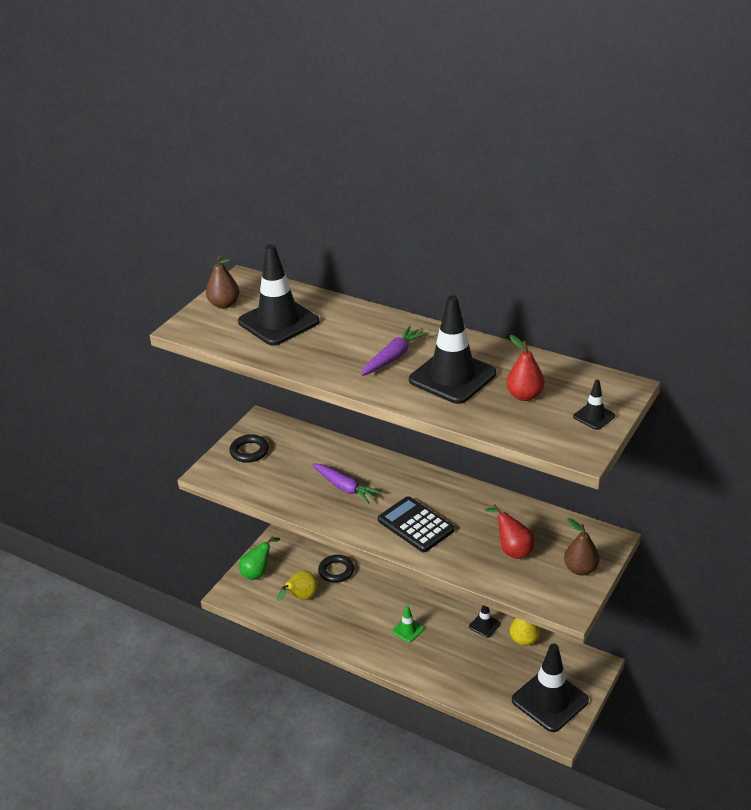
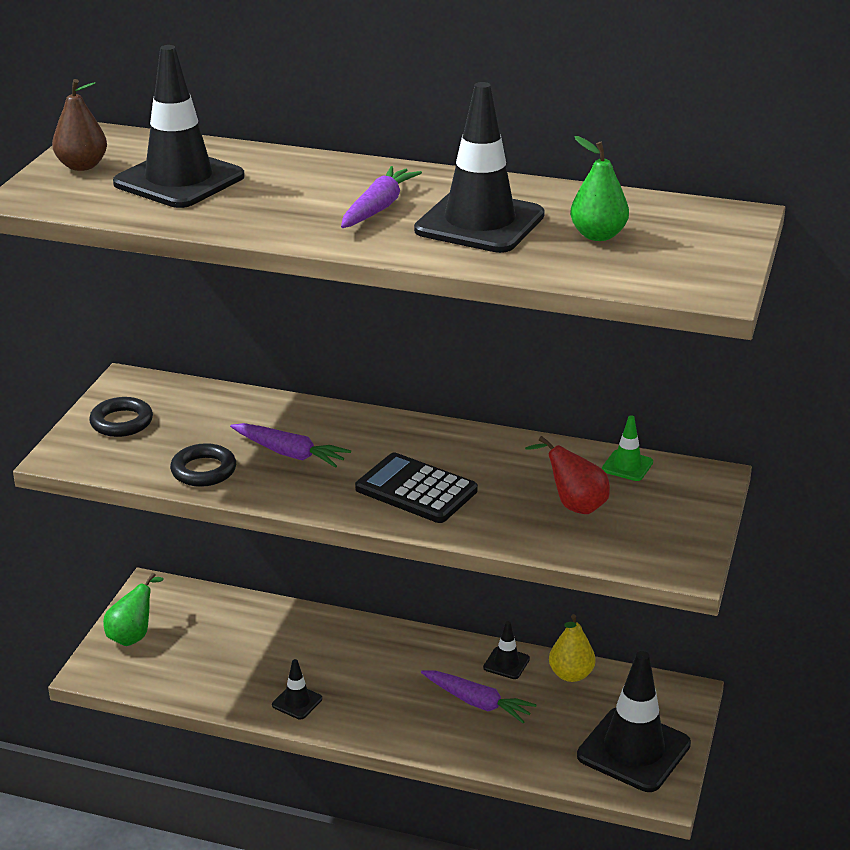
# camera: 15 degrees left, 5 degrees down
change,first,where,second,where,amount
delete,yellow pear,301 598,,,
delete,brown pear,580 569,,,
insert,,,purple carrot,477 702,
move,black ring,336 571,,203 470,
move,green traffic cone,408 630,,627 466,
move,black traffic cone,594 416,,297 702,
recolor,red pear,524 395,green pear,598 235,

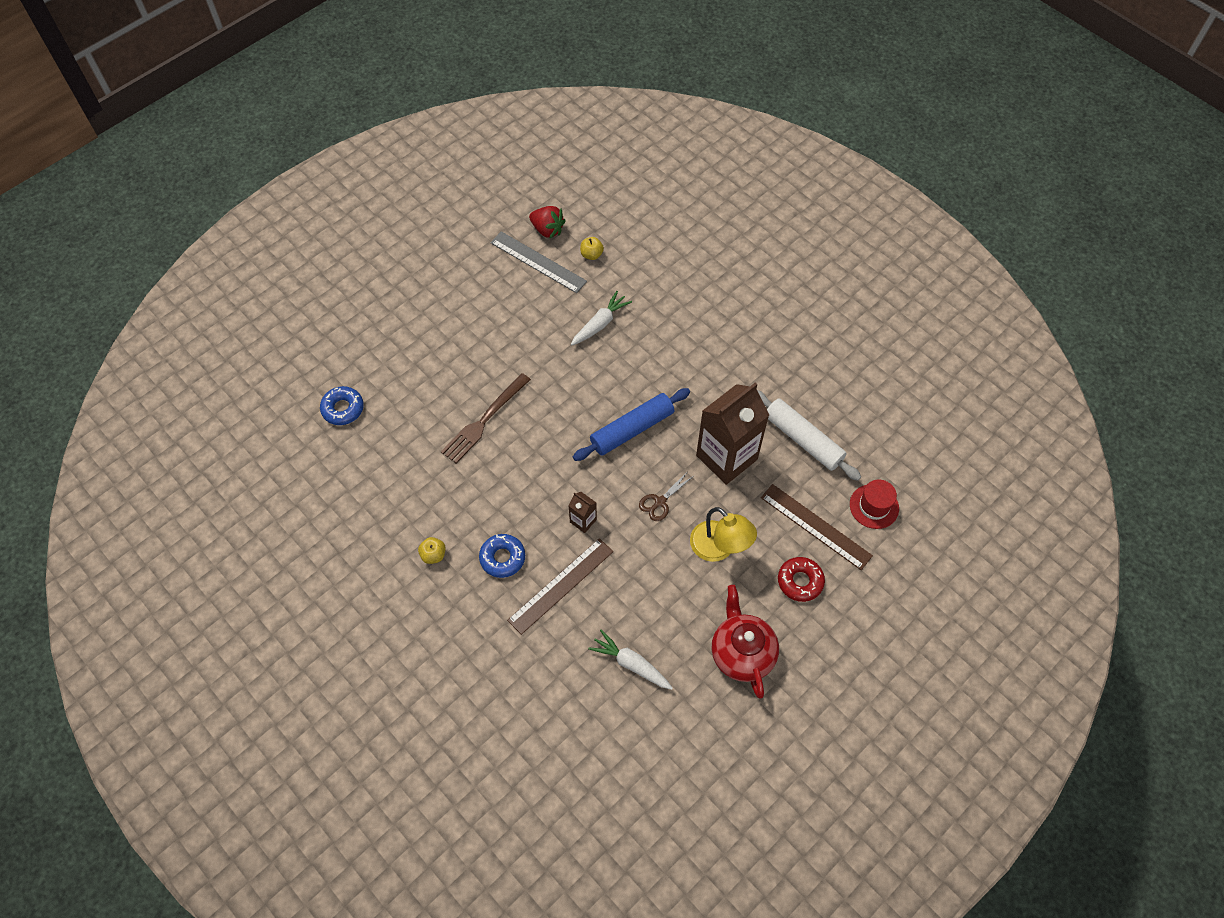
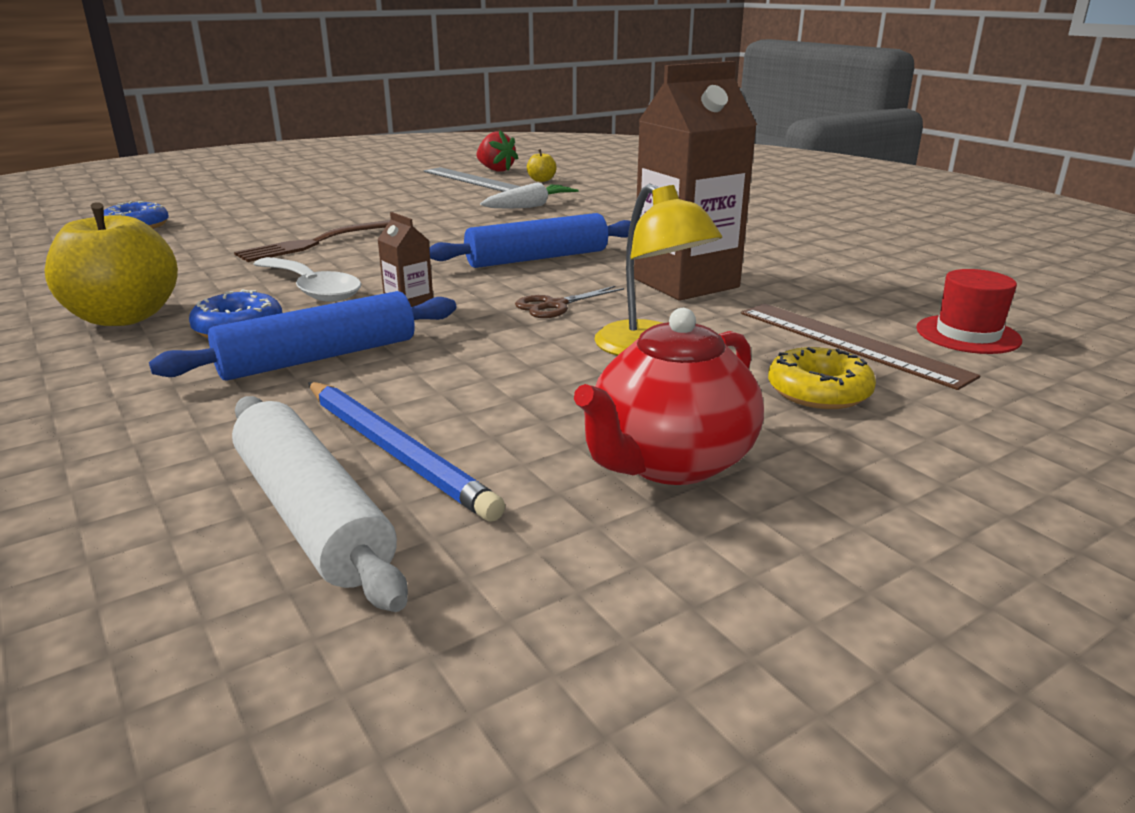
# camera: 10 degrees right, 35 degrees down
change,first,where,second,where,amount
insert,,,white spoon,312 289,
move,white rolling pin,803 439,,312 515,
replace,brown ruler,561 585,blue rolling pin,319 358,
replace,white carrot,630 664,blue pencil,395 452,
recolor,red donut,800 581,yellow donut,819 391,
rotate,red teapot,741 653,,670 462,135 degrees counterclockwise
resize,yellow apple,433 555,,124 317,x2.29

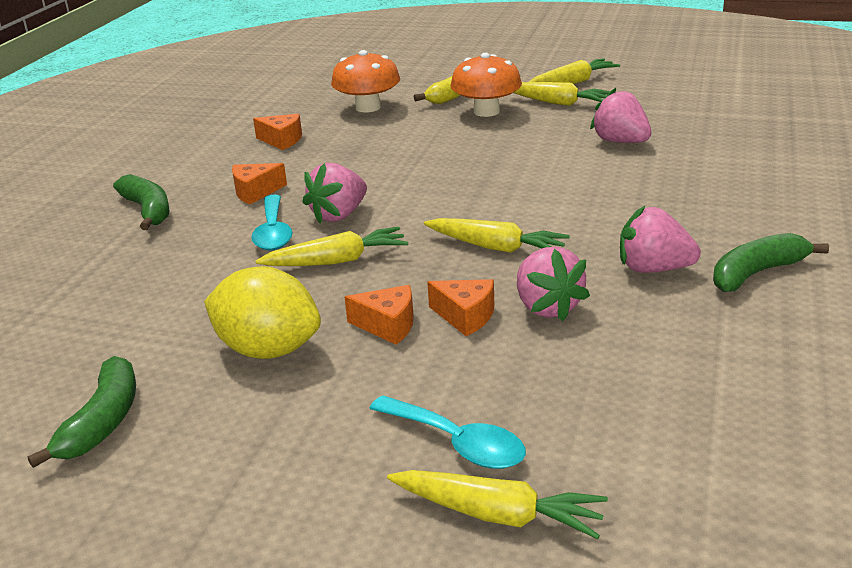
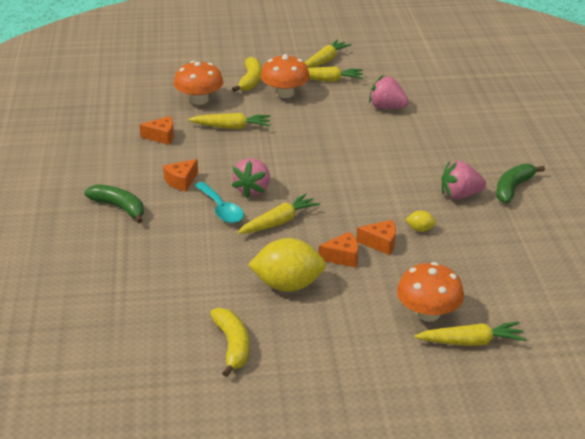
# camera: 25 degrees left, 5 degrees up
change,first,where,second,where,amount
move,yellow carrot,496 247,,231 127,
replace,turquoise spoon,457 443,orange mushroom,428 313,
replace,pink strawberry,547 307,yellow lemon,420 229,
recolor,green banana,103 422,yellow banana,232 345,

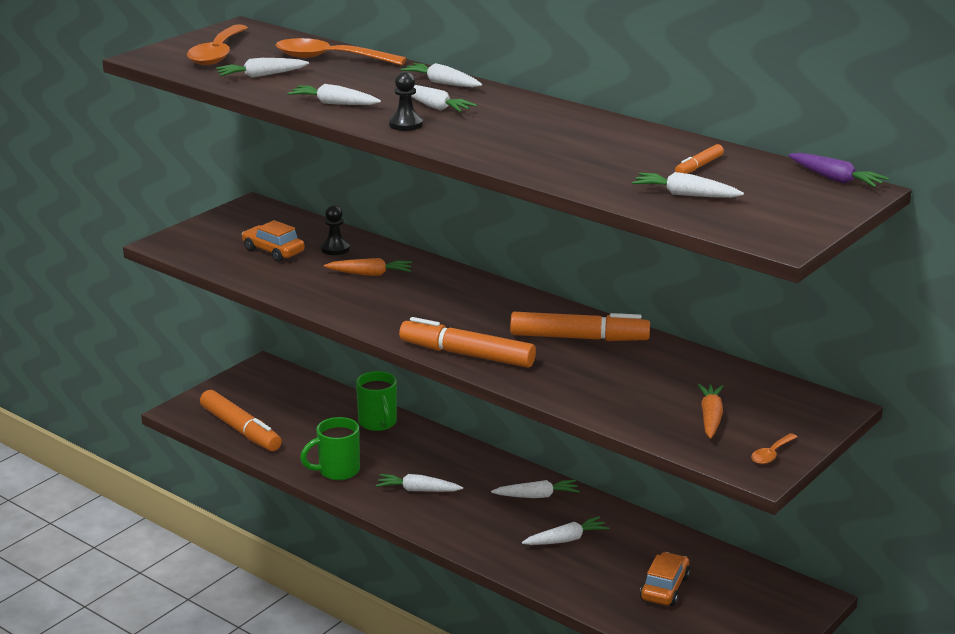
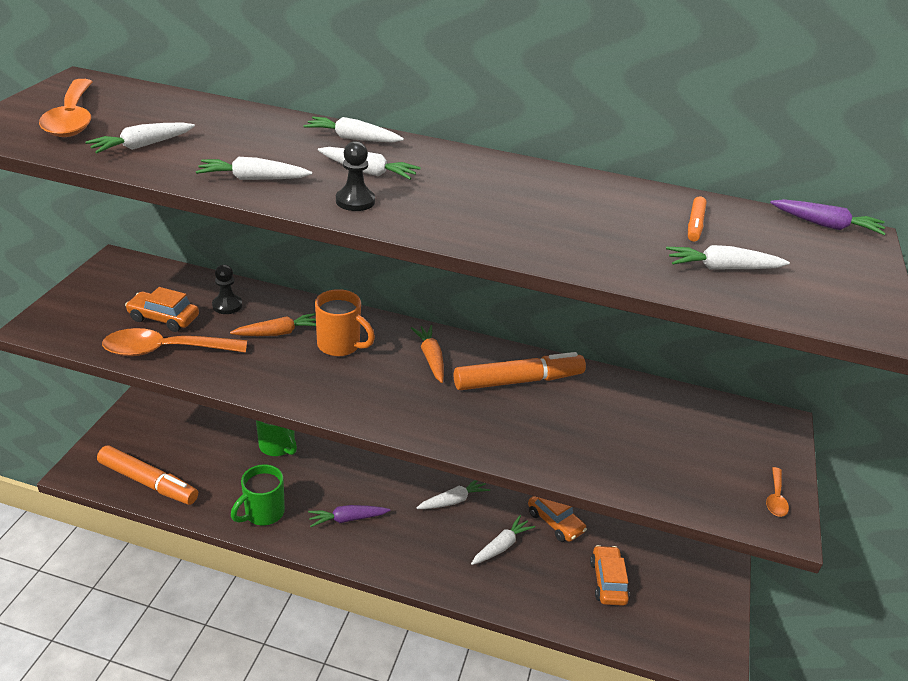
# camera: 25 degrees left, 10 degrees up
change,first,where,second,where,amount
delete,orange marker,467 354,,,
insert,,,orange mug,340 345,
insert,,,orange car,555 522,
move,orange spoon,330 59,,165 350,
move,orange carrot,710 417,,430 358,
recolor,white carrot,418 490,purple carrot,347 519,

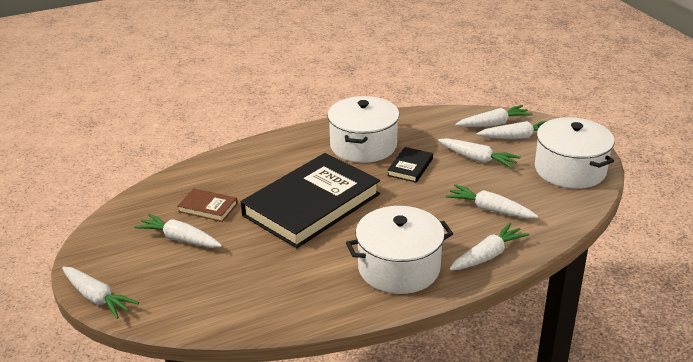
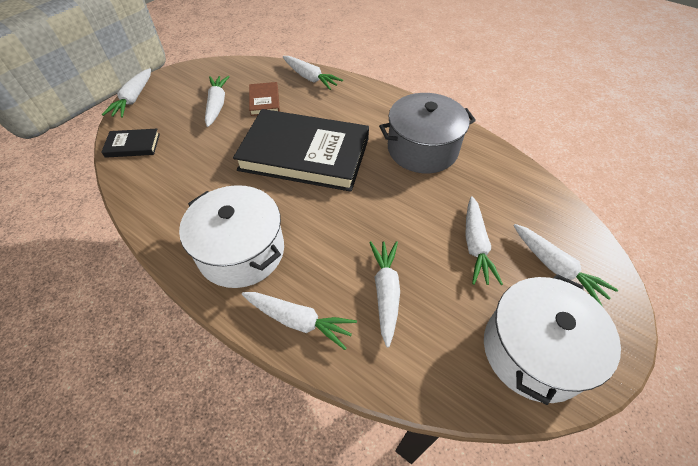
# camera: 60 degrees right, 20 degrees up
change,first,where,second,where,amount
move,black book,410 167,,133 145,
move,white carrot,493 124,,310 78,
recolor,white pot,363 146,grey pot,422 149,

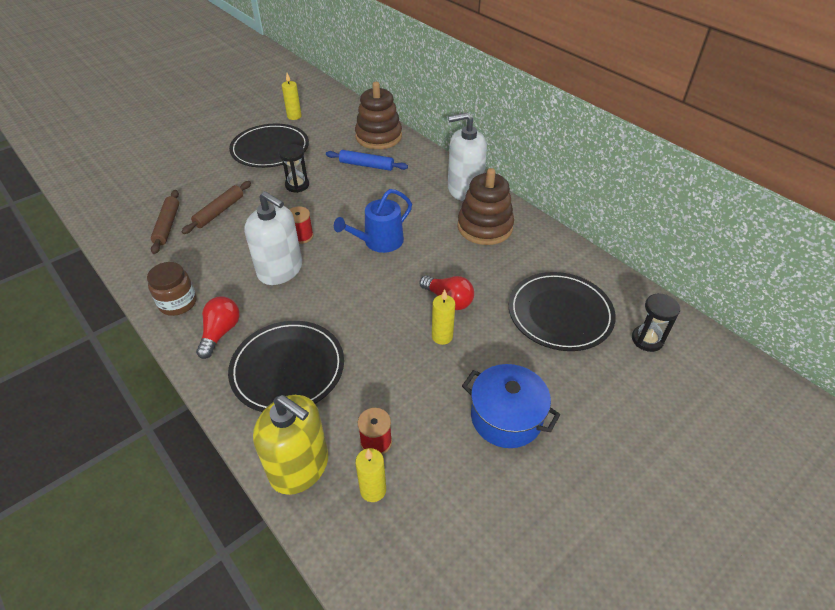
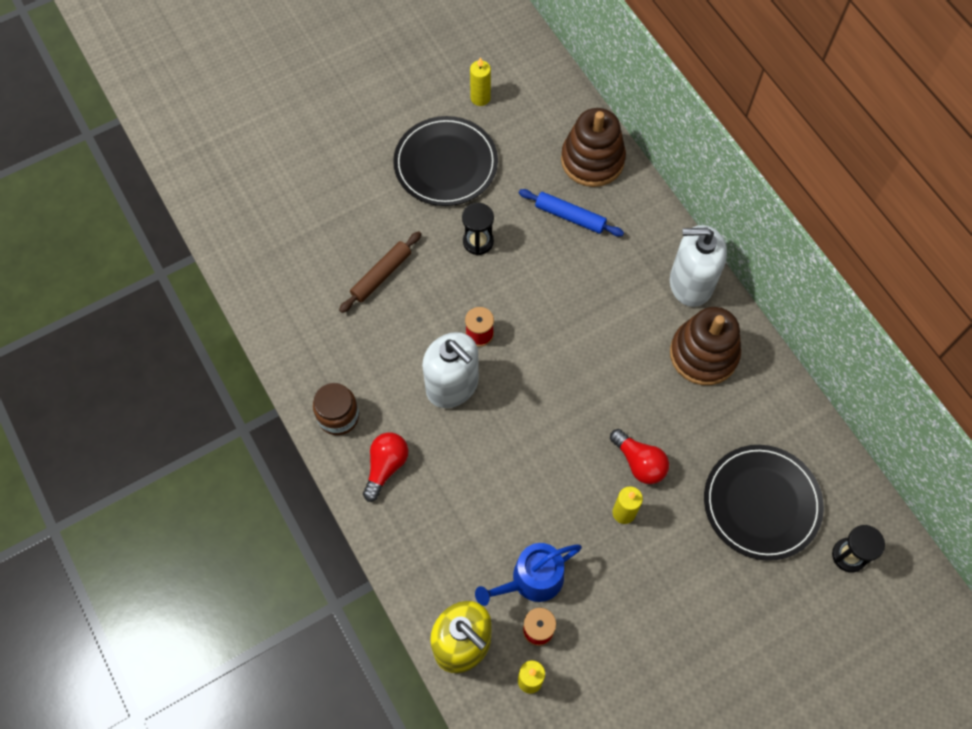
# camera: 10 degrees right, 20 degrees up
change,first,where,second,where,amount
delete,brown rolling pin,167 225,,,
delete,black plate,288 368,,,
delete,blue pot,506 417,,,
move,blue watering can,379 242,,531 580,

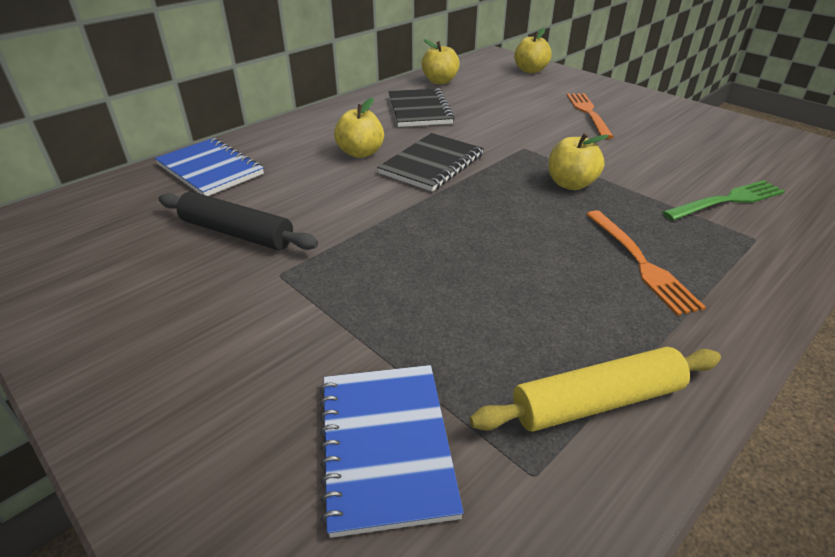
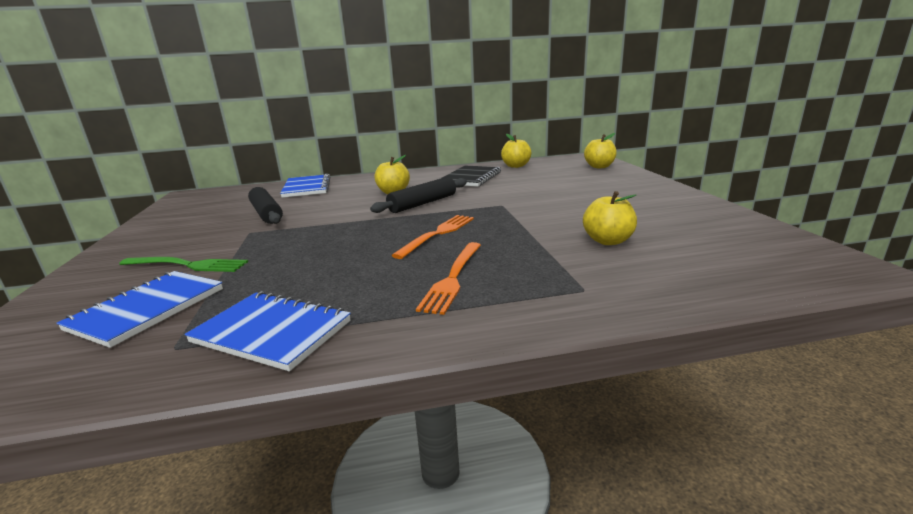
# camera: 35 degrees right, 15 degrees down
change,first,where,second,where,amount
move,yellow apple,570 184,,608 241,
move,orange fork,588 113,,438 234,
move,green fork,727 200,,188 265,
replace,black notebook,432 164,black rolling pin,423 203,
replace,yellow rolling pin,596 401,blue notebook,272 332,

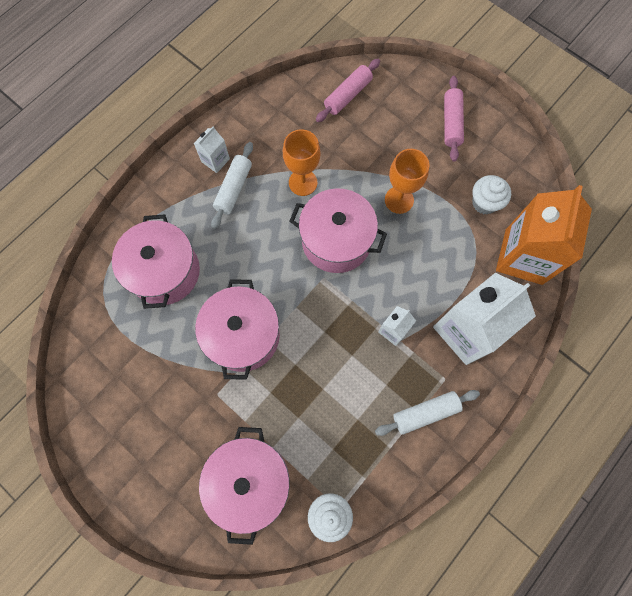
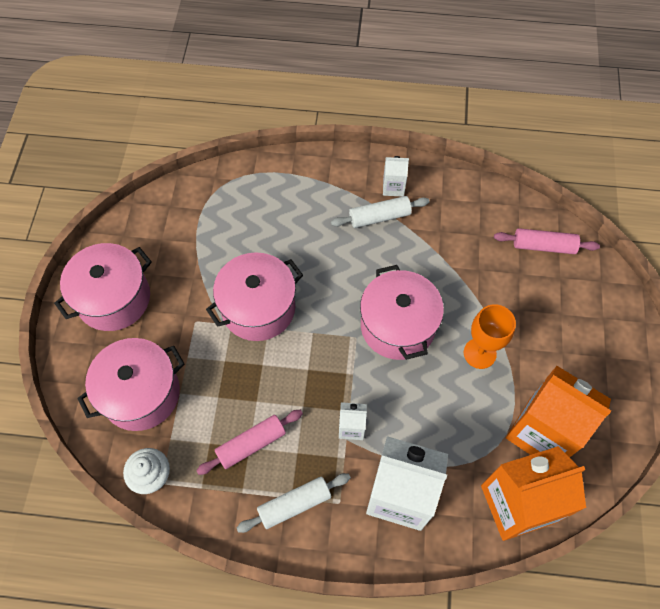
# camera: 55 degrees right, 10 degrees down
change,first,where,second,where,amount
delete,orange goblet,303 182,,,
move,pink pot,165 272,,114 298,
move,pink rolling pin,451 123,,251 444,
replace,white cupcake,484 203,orange carton,542 432,
rotate,white rolling pin,425 413,,294 504,60 degrees counterclockwise

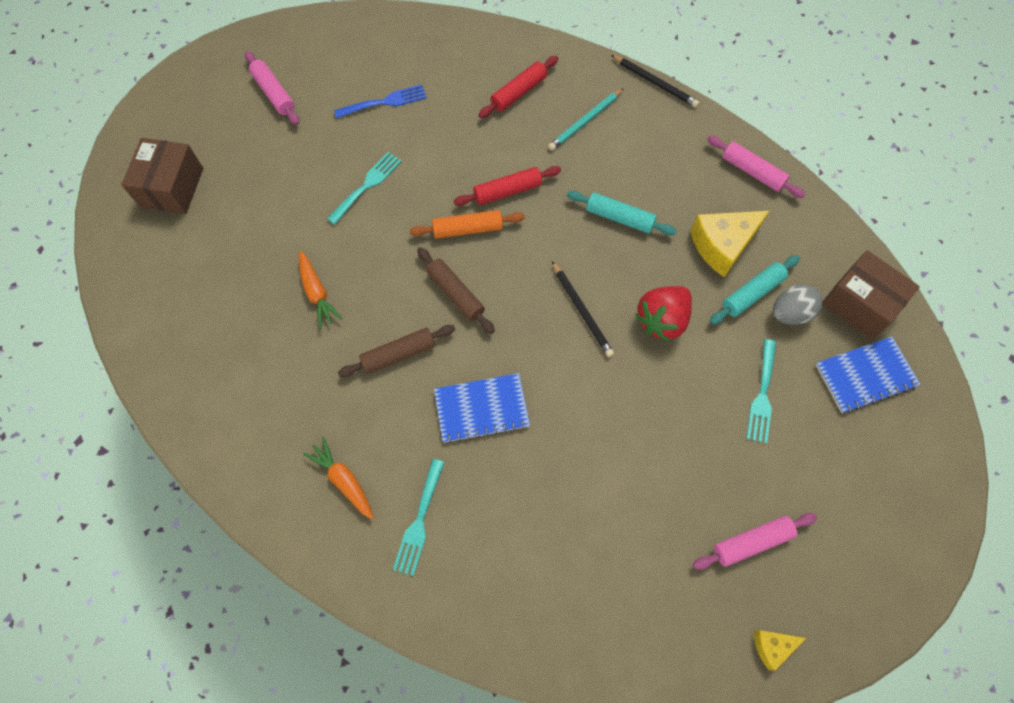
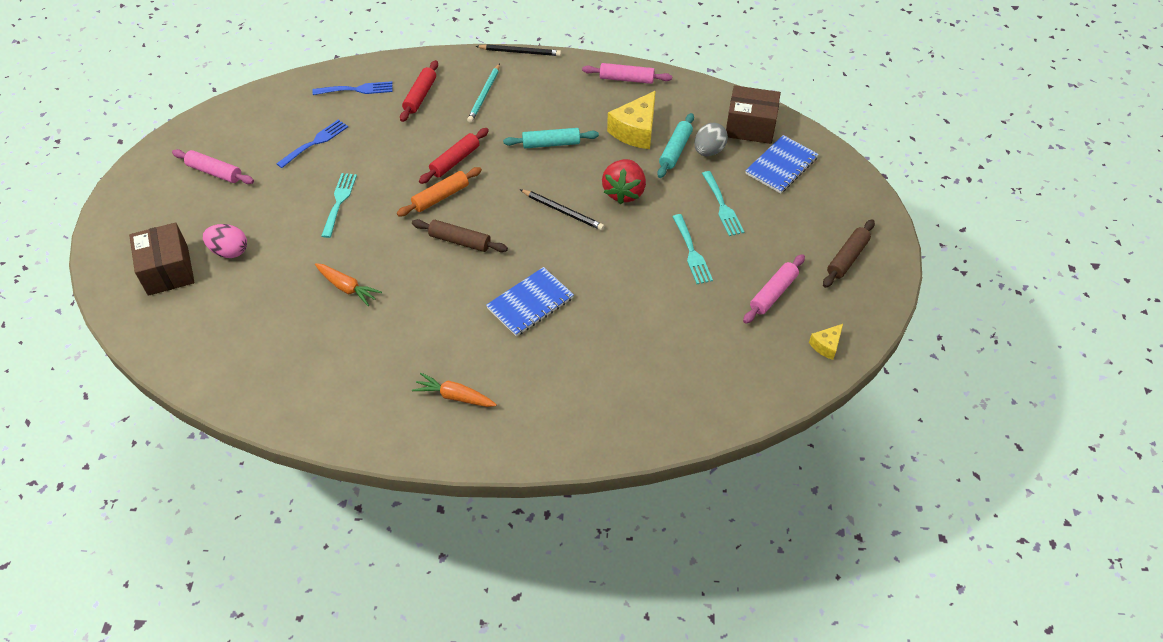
# camera: 30 degrees left, 15 degrees down
change,first,where,second,where,amount
insert,,,pink egg,229 251,
insert,,,blue fork,357 89,
move,brown rolling pin,398 354,,847 258,
move,turquoise fork,419 521,,692 252,

